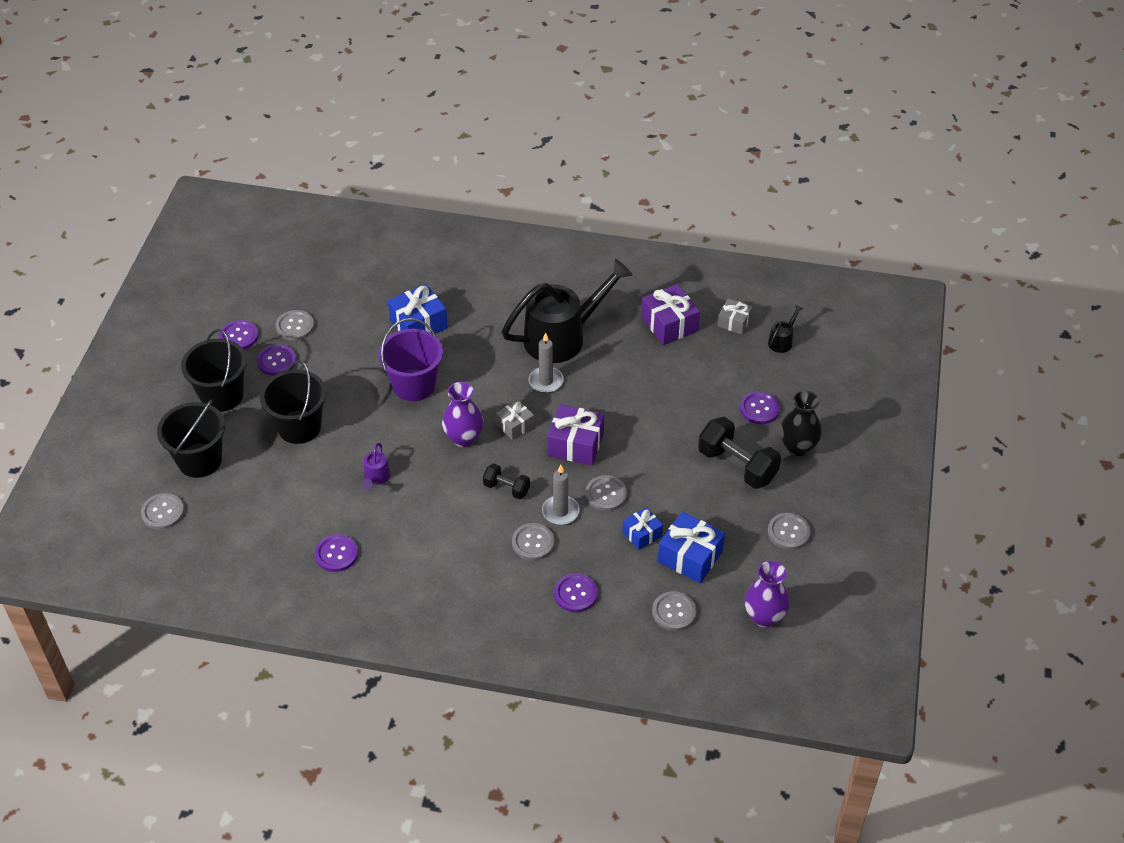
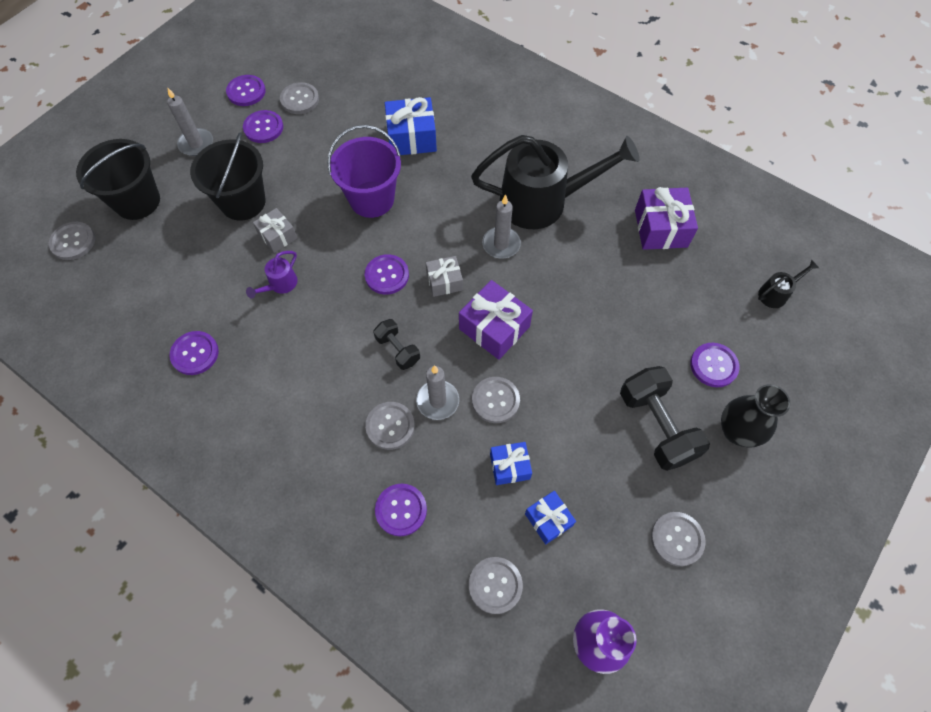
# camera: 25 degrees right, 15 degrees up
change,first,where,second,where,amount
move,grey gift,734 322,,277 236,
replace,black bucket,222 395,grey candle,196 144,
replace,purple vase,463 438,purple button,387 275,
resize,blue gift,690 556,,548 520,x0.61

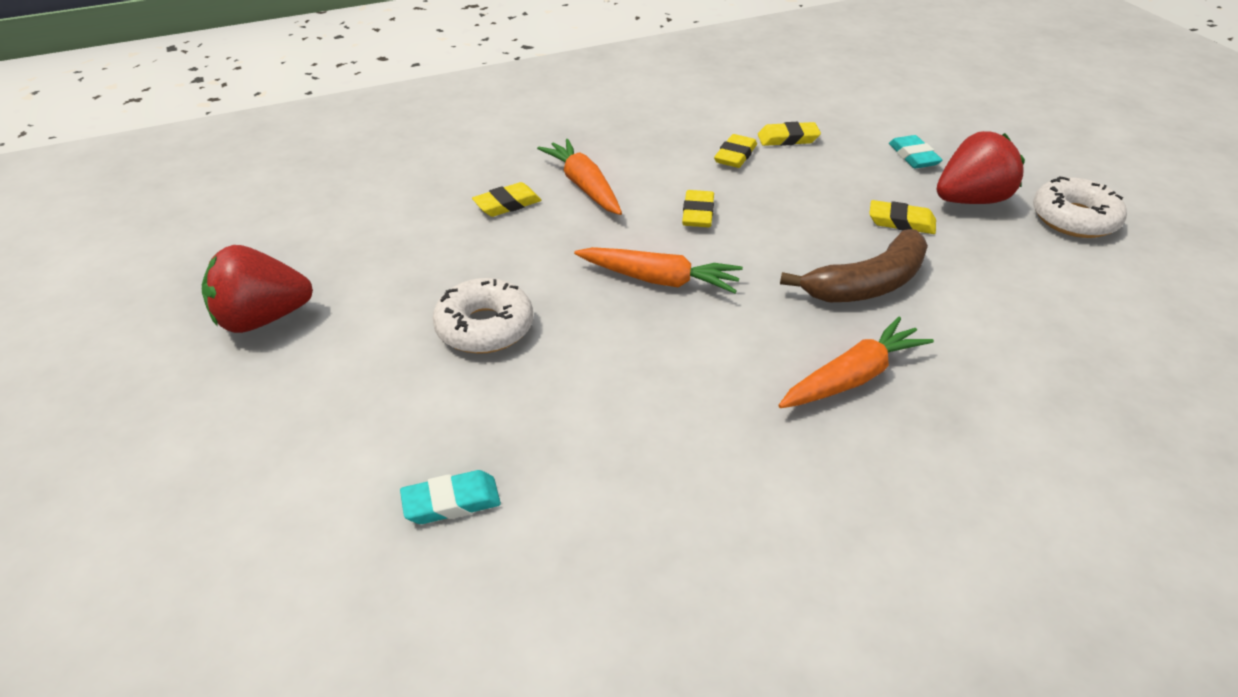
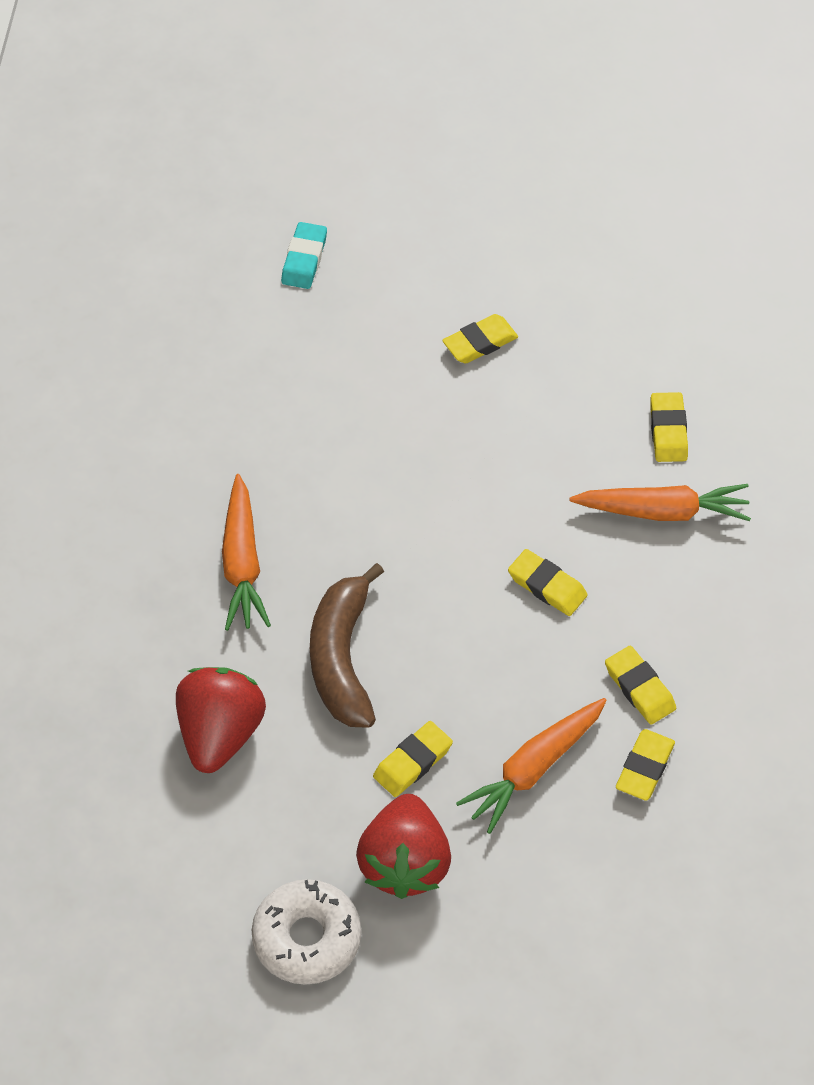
# camera: 120 degrees right, 15 degrees up
change,first,where,second,where,amount
delete,turquoise eraser,913 156,,,
move,red strawberry,262 319,,220 733,
move,orange carrot,659 280,,533 768,
replace,white donut,484 327,yellow eraser,480 342,

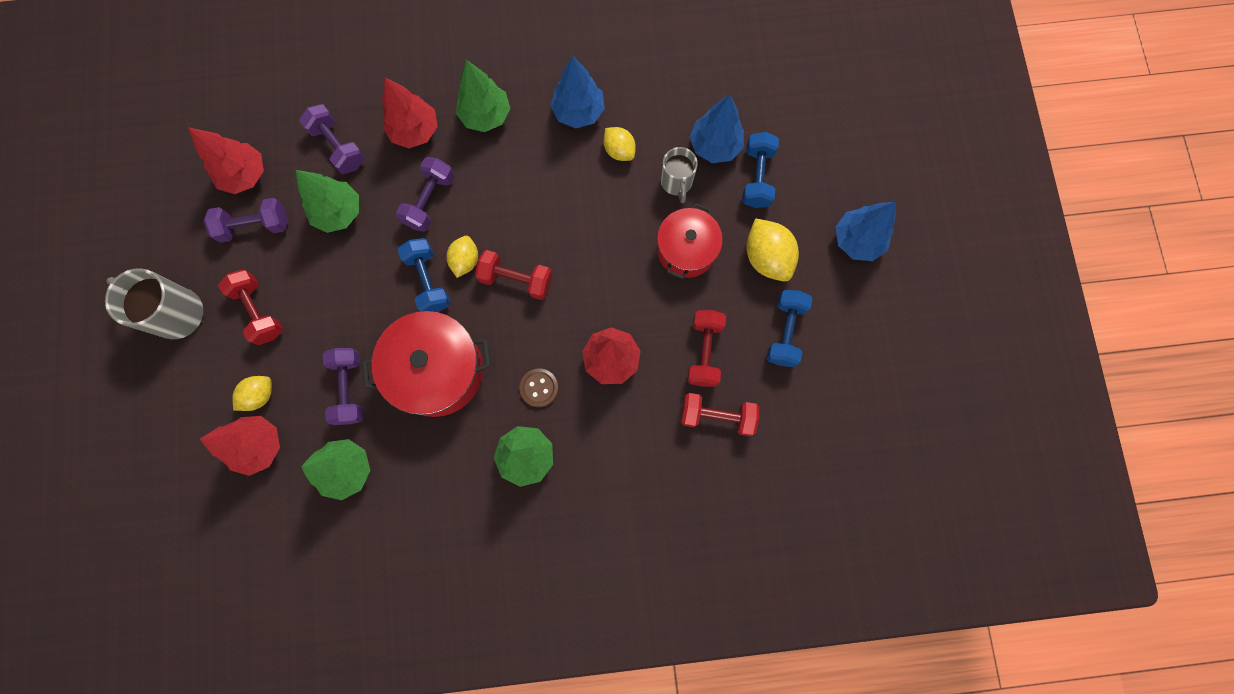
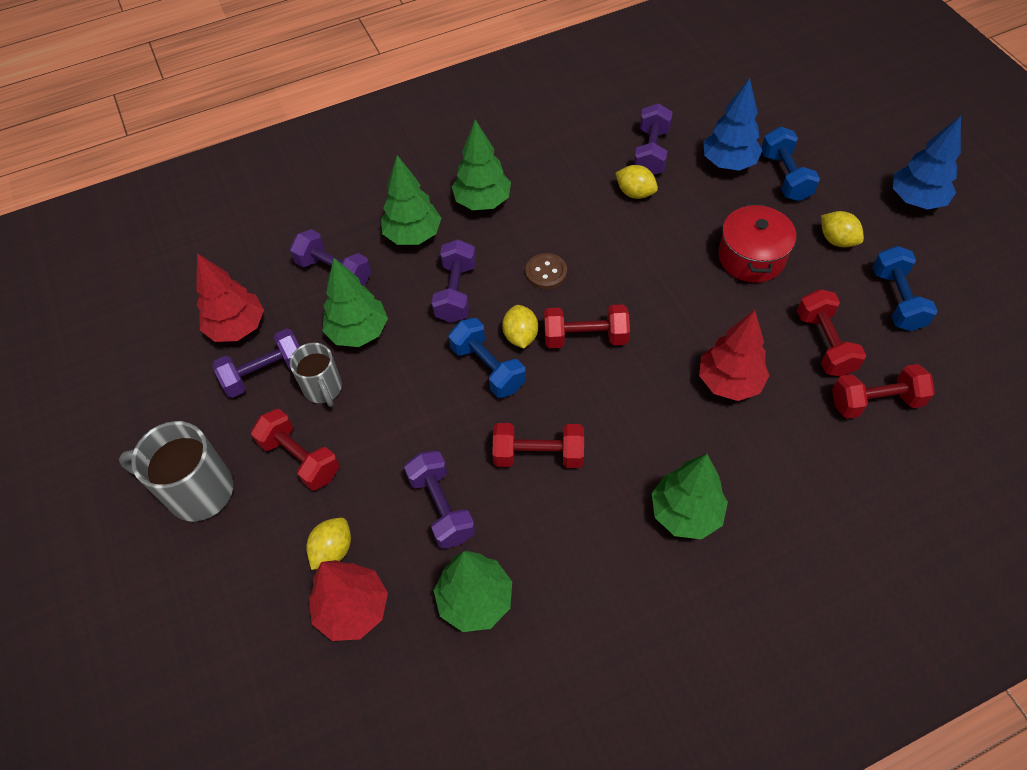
# camera: 15 degrees left, 20 degrees down
change,first,where,second,where,amount
delete,blue tree,578 112,,,
insert,,,purple dumbbell,651 152,
move,brown button,539 388,,546 272,
move,grey mug,676 183,,323 389,
replace,red pot,437 370,red dumbbell,538 455,
recolor,red tree,415 131,green tree,413 235,
resize,yellow lemon,767 257,,837 240,x0.63

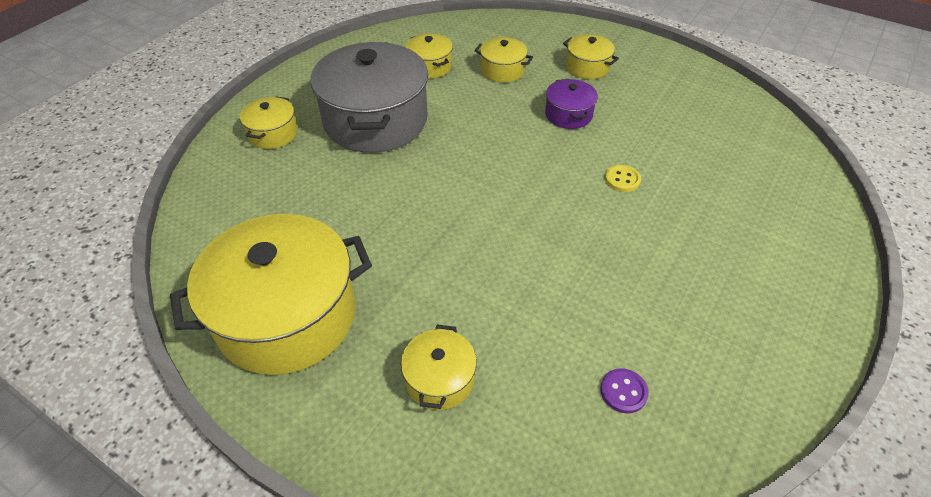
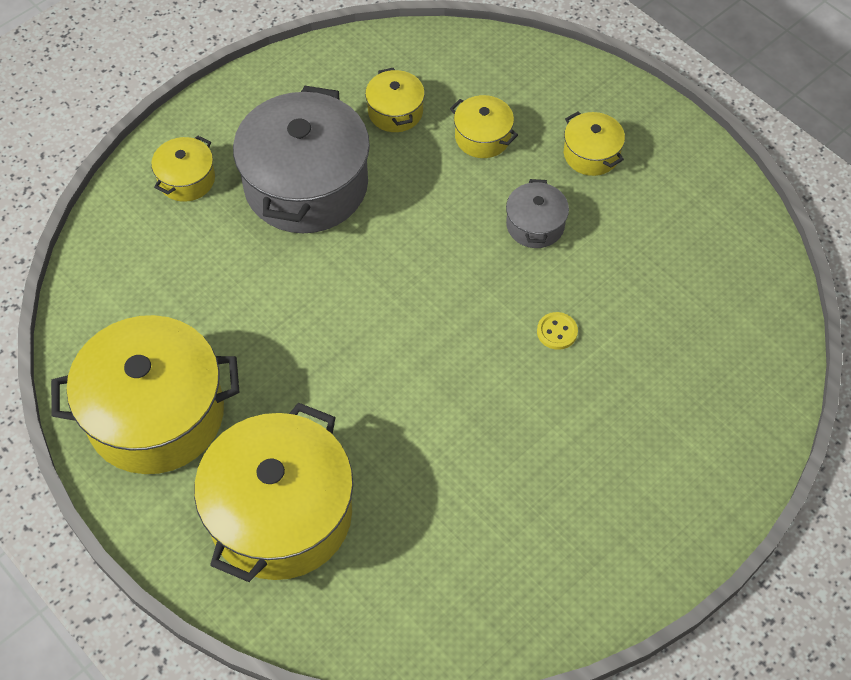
# camera: 15 degrees right, 10 degrees up
change,first,where,second,where,amount
delete,purple button,623 391,,,
recolor,purple pot,568 115,grey pot,535 225,
resize,yellow pot,439 379,,280 514,x2.16

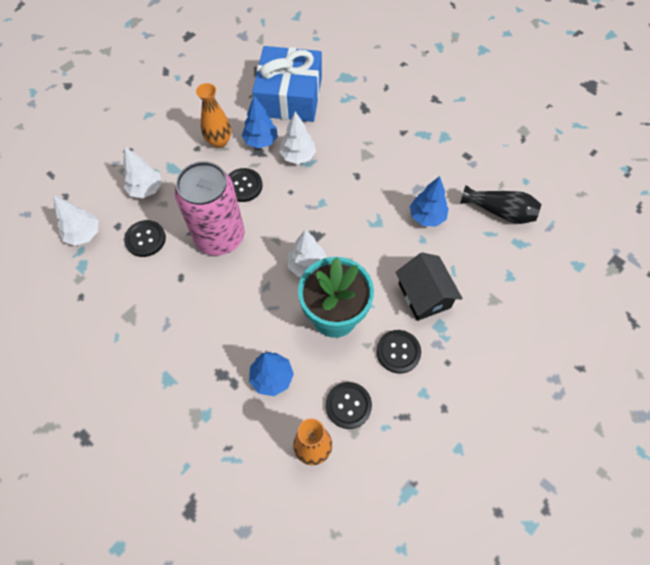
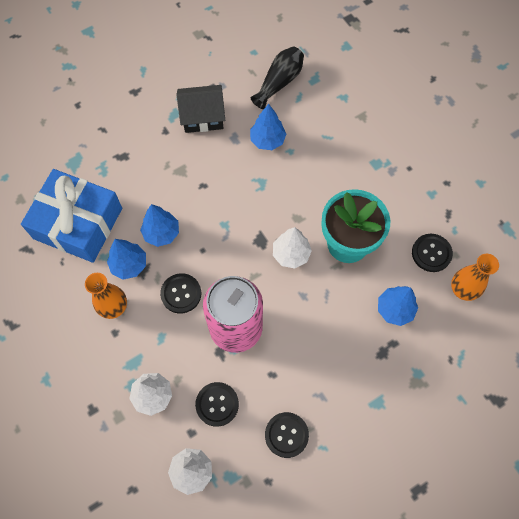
# camera: 75 degrees left, 5 degrees up
change,first,where,second,where,amount
move,black button,398 352,,286 435,
move,black house,424 295,,203 117,
recolor,white tree,298 156,blue tree,161 233,

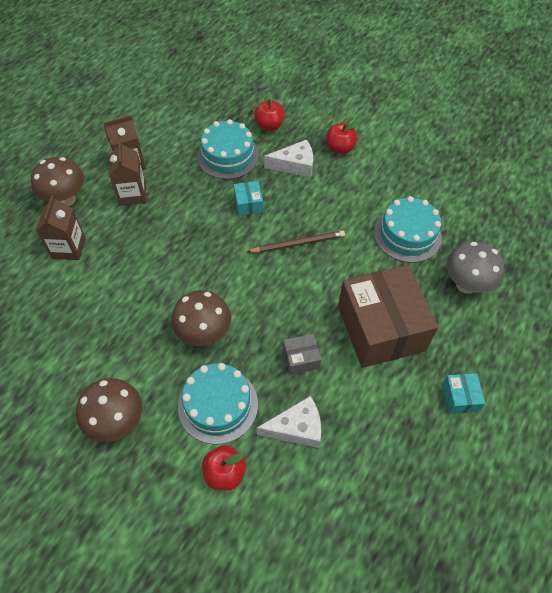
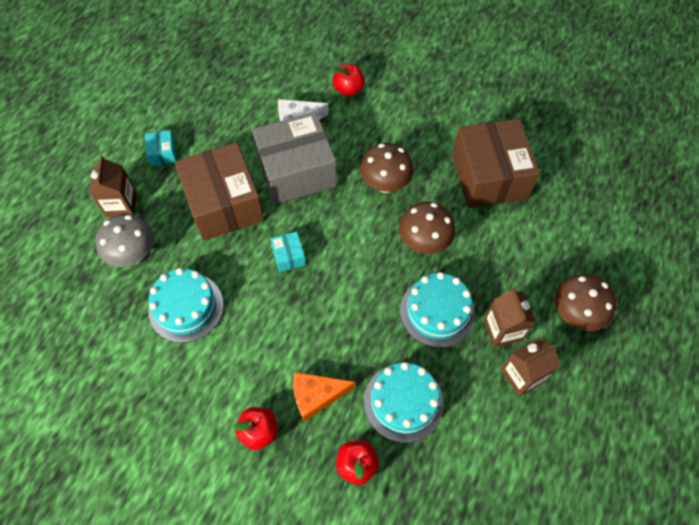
# camera: 175 degrees right, 5 degrees up
change,first,where,second,where,amount
delete,brown pencil,297 244,,,
insert,,,brown box,489 176,
move,brown carton,68 248,,121 204,
move,brown mushroom,116 422,,424 243,
move,turquoise cake,218 405,,437 311,
move,turquoise box,248 204,,288 256,
recolor,white cheese,295 165,orange cheese,316 395,
resize,grey box,301 359,,296 171,x2.39

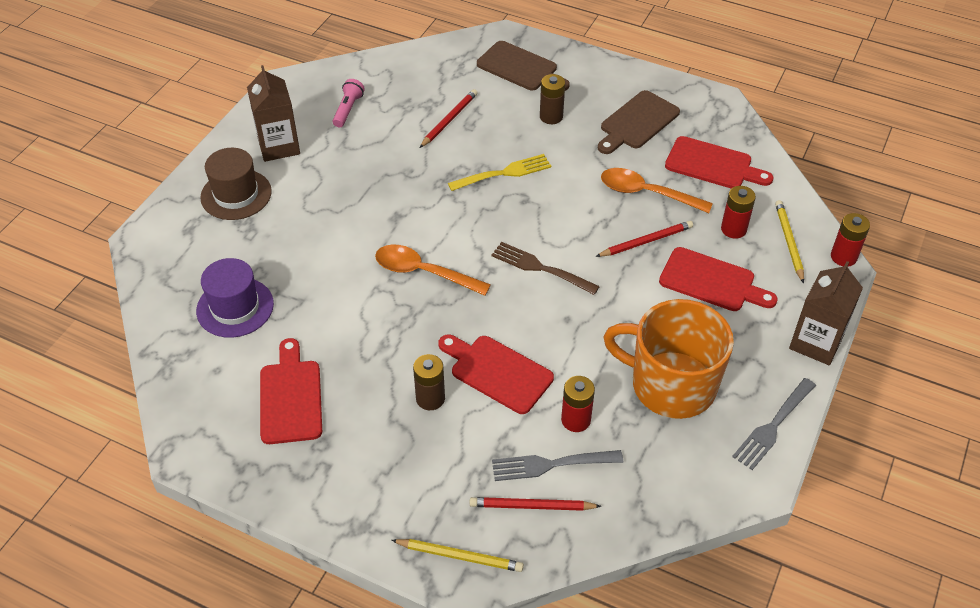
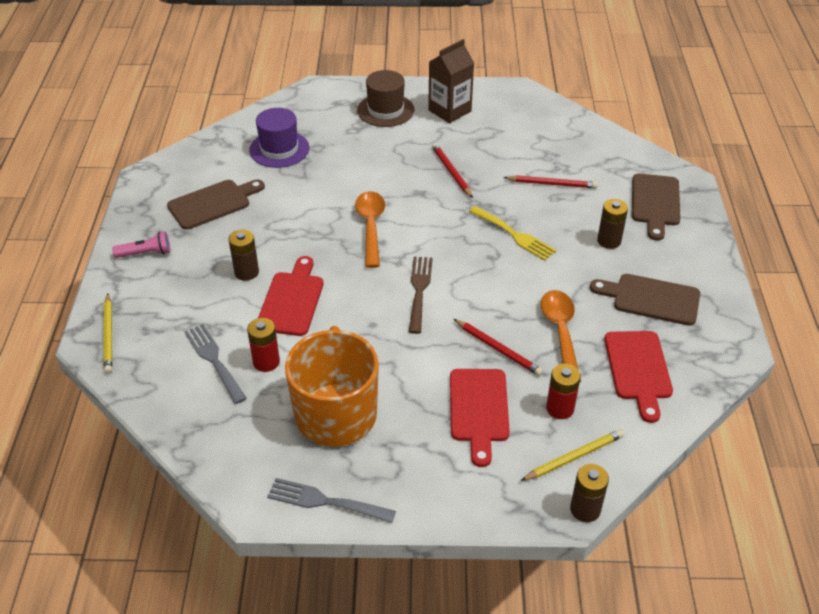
# camera: 65 degrees right, 5 degrees down
change,first,where,second,where,amount
delete,brown carton,816 342,,,
move,pink flashlight,348 109,,145 253,
move,red pencil,532 506,,451 172,
recolor,red cutting board,291 397,brown cutting board,213 203,
recolor,red battery,843 257,brown battery,585 509,

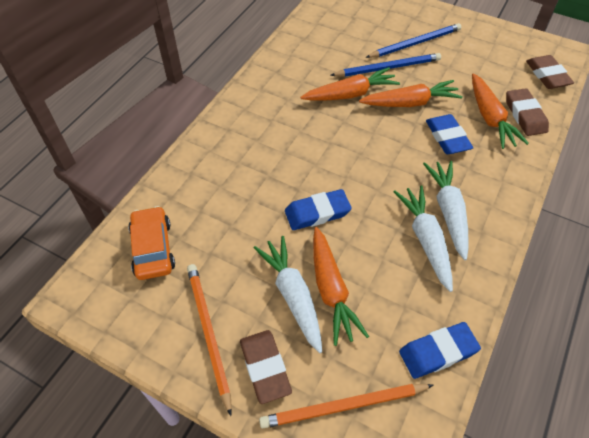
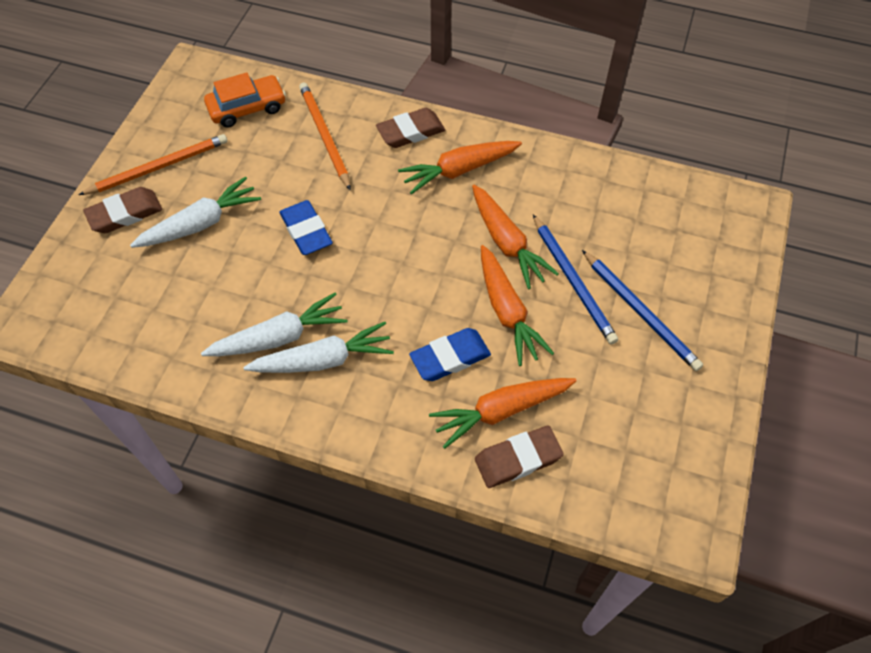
# camera: 80 degrees right, 5 degrees up
change,first,where,second,where,amount
delete,blue eraser,438 352,,,
move,orange pencil,343 406,,324 136,
move,orange carrot,331 290,,459 170,
move,brown eraser,547 75,,411 132,

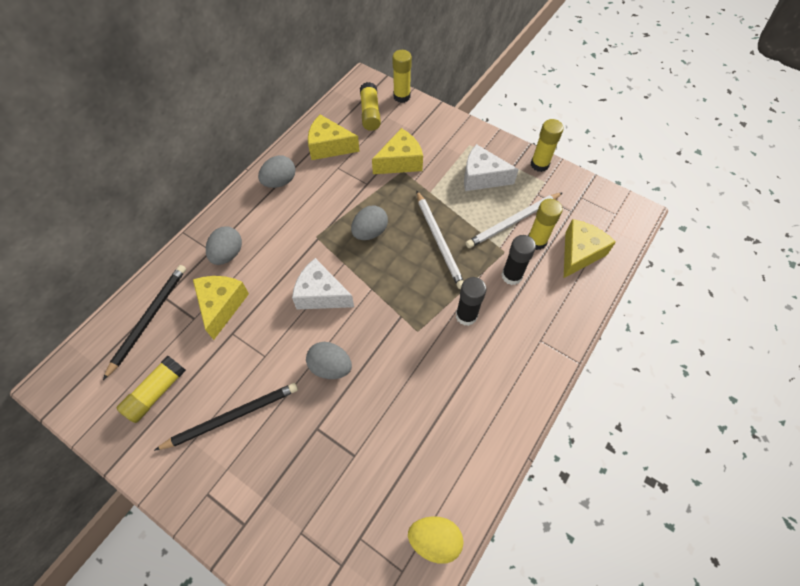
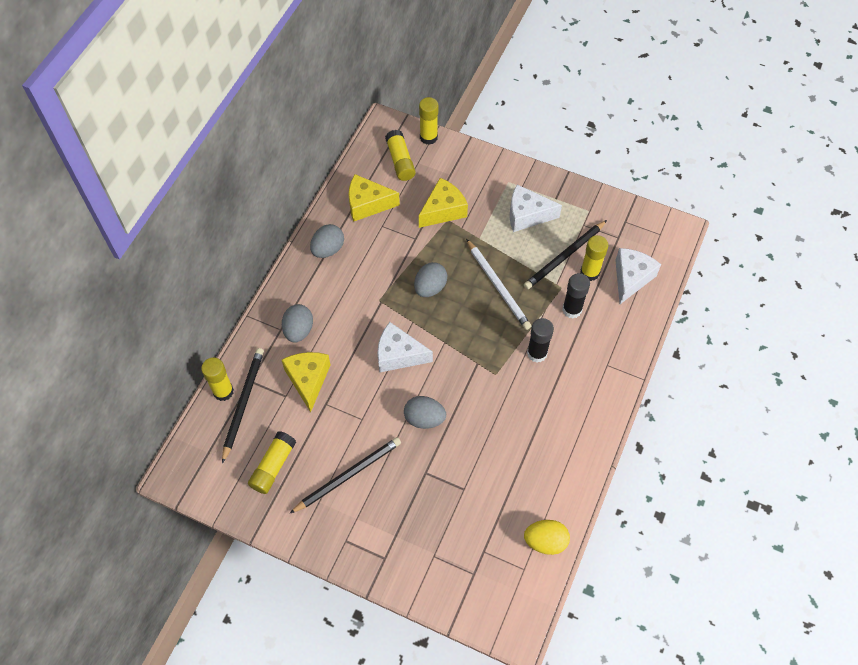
# camera: 10 degrees left, 0 degrees up
change,first,where,second,where,amount
move,yellow glue stick,539 164,,223 391,
recolor,white pencil,513 221,black pencil,565 256,
recolor,yellow cheese,579 253,white cheese,631 278,

